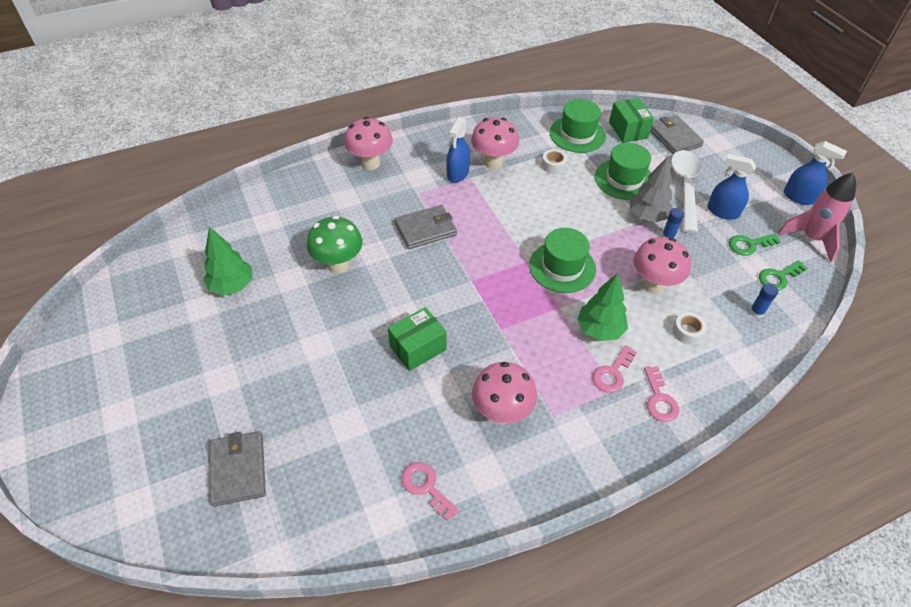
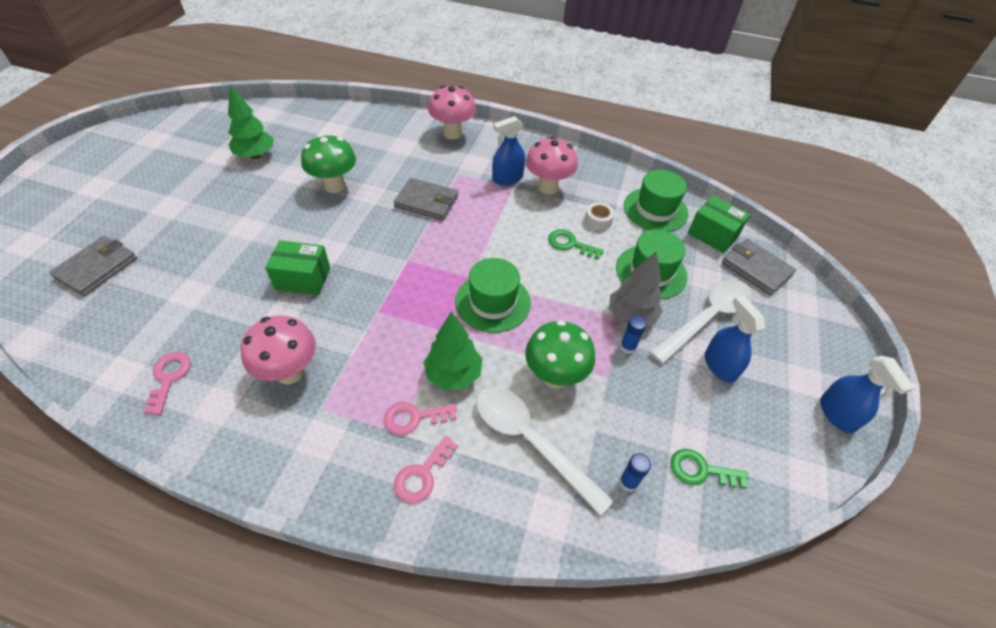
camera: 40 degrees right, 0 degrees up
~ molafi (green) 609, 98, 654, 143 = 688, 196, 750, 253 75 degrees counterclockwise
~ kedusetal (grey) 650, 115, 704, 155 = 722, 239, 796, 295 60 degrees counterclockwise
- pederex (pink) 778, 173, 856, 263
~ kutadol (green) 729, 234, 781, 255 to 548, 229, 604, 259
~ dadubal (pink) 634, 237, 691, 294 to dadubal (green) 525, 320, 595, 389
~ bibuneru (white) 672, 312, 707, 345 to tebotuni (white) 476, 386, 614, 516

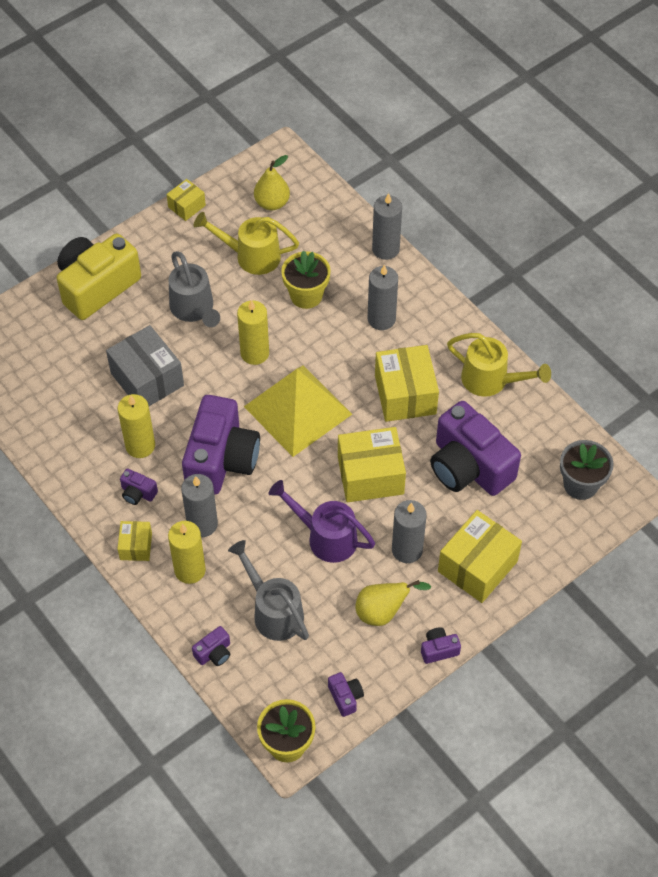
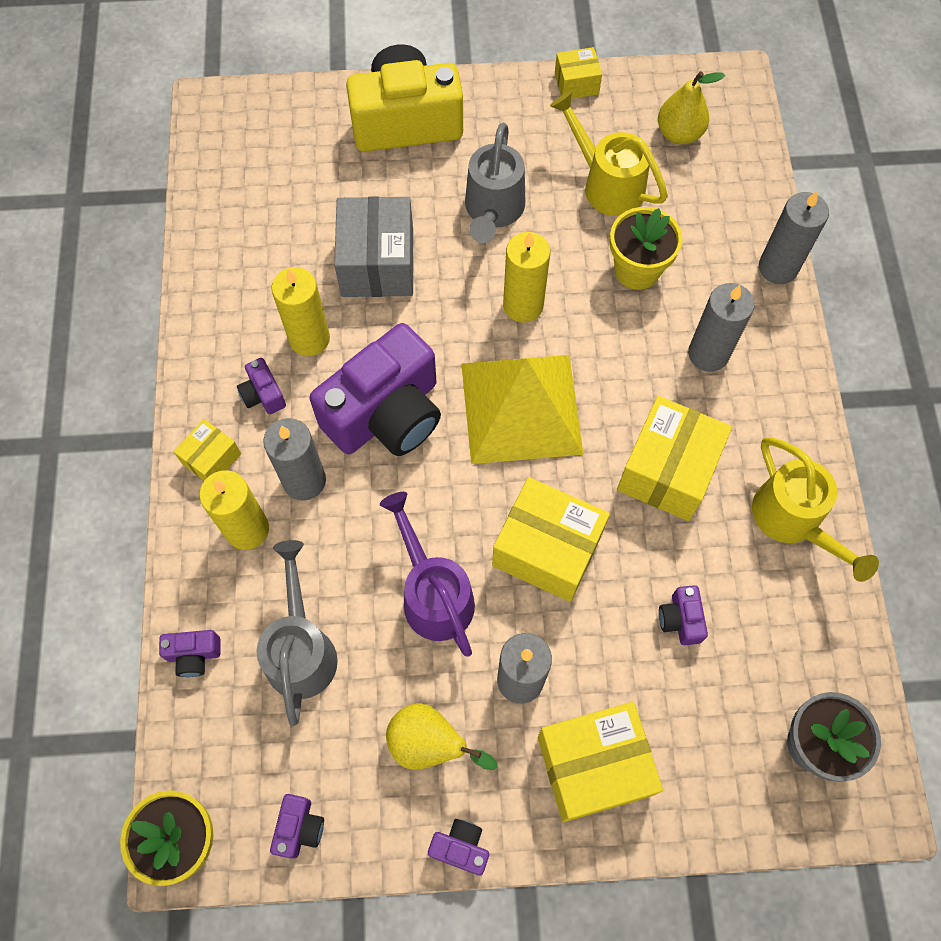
camera: 35 degrees right, 10 degrees up
~ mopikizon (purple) 430, 401, 521, 496 = 659, 585, 708, 645 x0.41

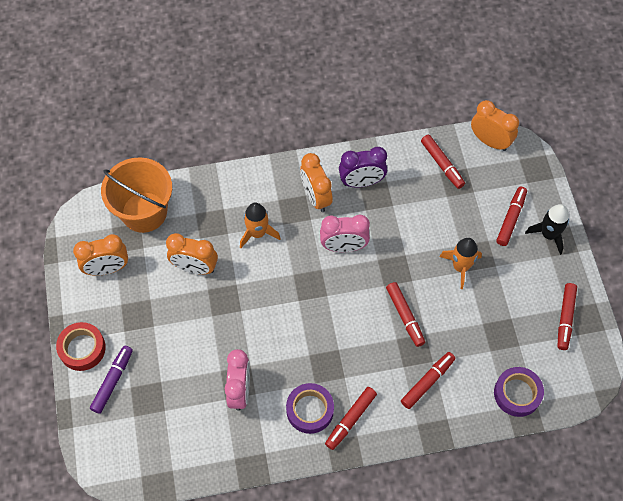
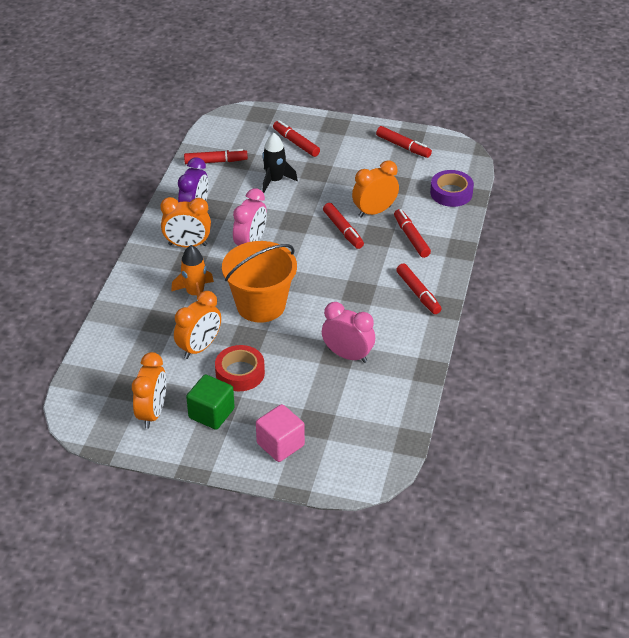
camera: 65 degrees left, 20 degrees down
~ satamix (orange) 471, 100, 519, 151 to 352, 161, 399, 218
~ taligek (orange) 101, 157, 172, 233 to 222, 241, 297, 323
~ pederex (black) 525, 204, 569, 255 to 262, 133, 298, 193
- pederex (orange) 439, 238, 482, 289
~ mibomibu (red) 386, 282, 425, 347 = 323, 203, 364, 249 60 degrees clockwise
~ bibuneru (red) 56, 322, 106, 371 to 215, 345, 265, 391
~ mibomibu (purple) 90, 346, 133, 414 to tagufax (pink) 256, 404, 305, 462
- bibuneru (purple) 286, 383, 334, 434
+ tagufax (green) 186, 374, 235, 430

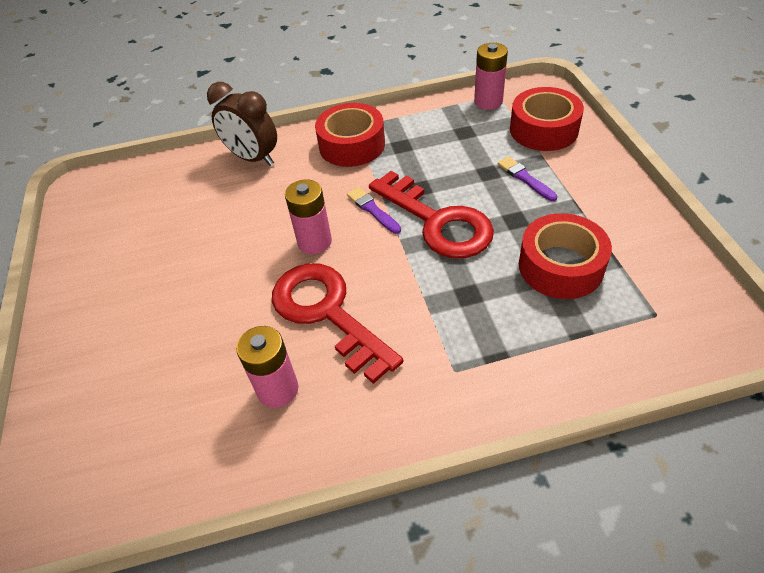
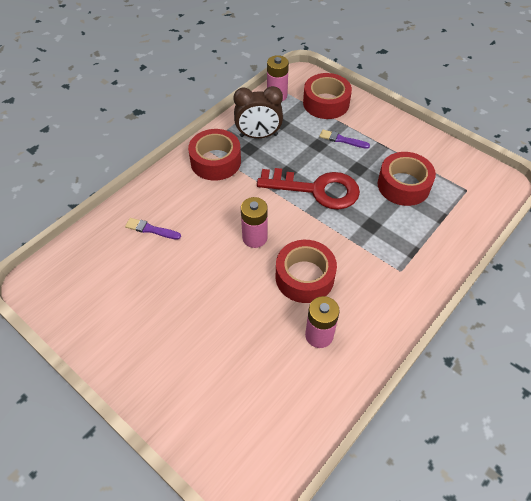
camera: 40 degrees left, 5 degrees up
~ satamix (brown) 207, 82, 277, 166 to 233, 86, 283, 138
~ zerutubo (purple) 347, 187, 401, 234 to 125, 218, 181, 240
~ kutadol (red) 272, 263, 403, 384 to bibuneru (red) 276, 240, 337, 303

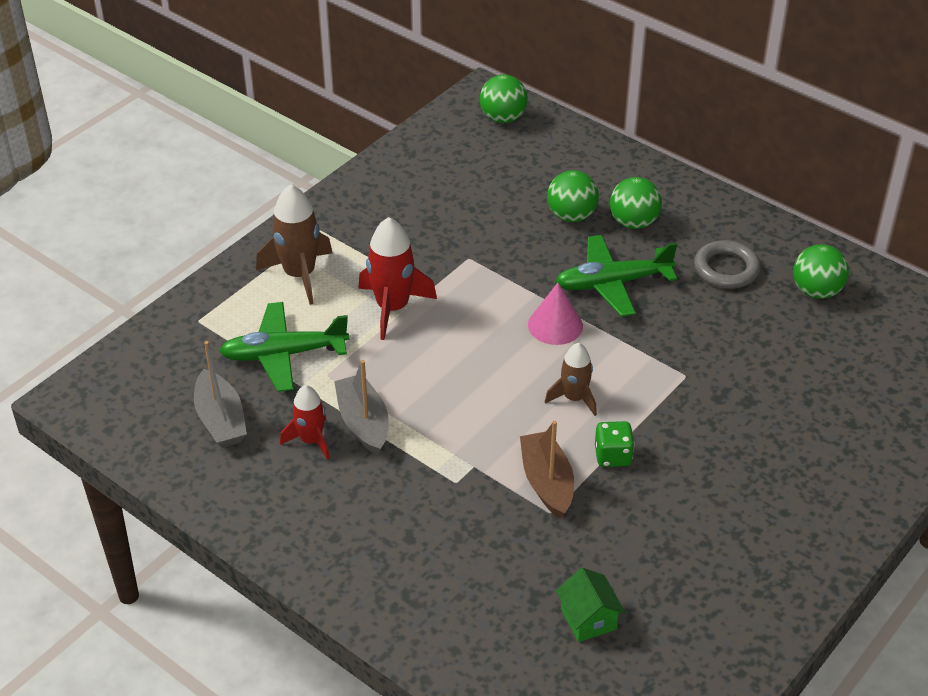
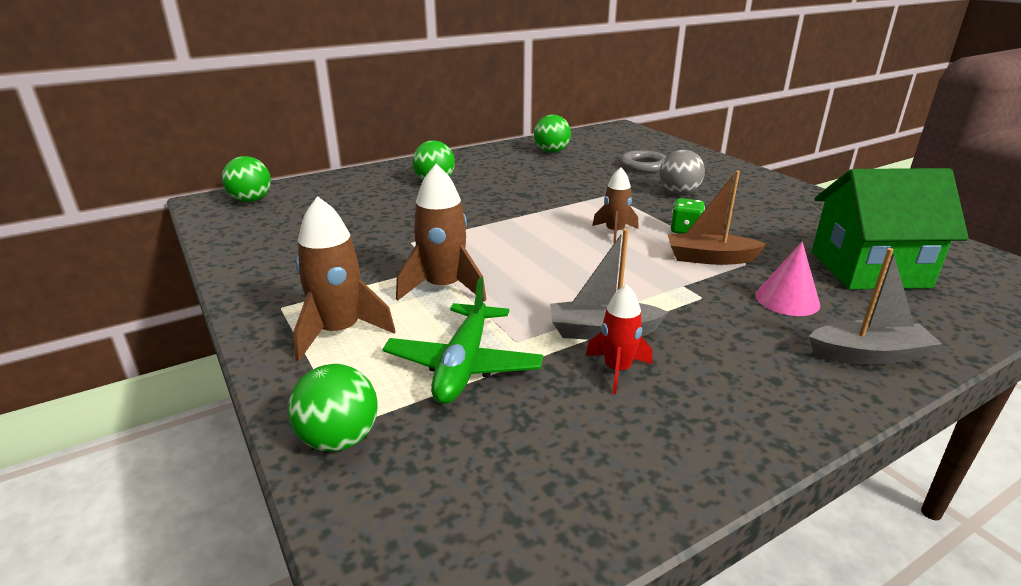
camera: 70 degrees left, 15 degrees down
~ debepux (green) 547, 170, 599, 222 to 288, 364, 378, 452
~ pederex (red) 358, 217, 437, 340 to pederex (brown) 396, 164, 486, 302
- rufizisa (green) 555, 235, 677, 317
~ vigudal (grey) 694, 240, 760, 289 to 620, 150, 666, 173
~ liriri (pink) 528, 283, 583, 345 to 755, 241, 820, 316
~ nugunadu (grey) 194, 341, 247, 448 to 809, 248, 942, 365
~ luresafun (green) 556, 568, 625, 642 = 812, 168, 969, 289 x2.23
+ debepux (grey) 660, 150, 705, 194

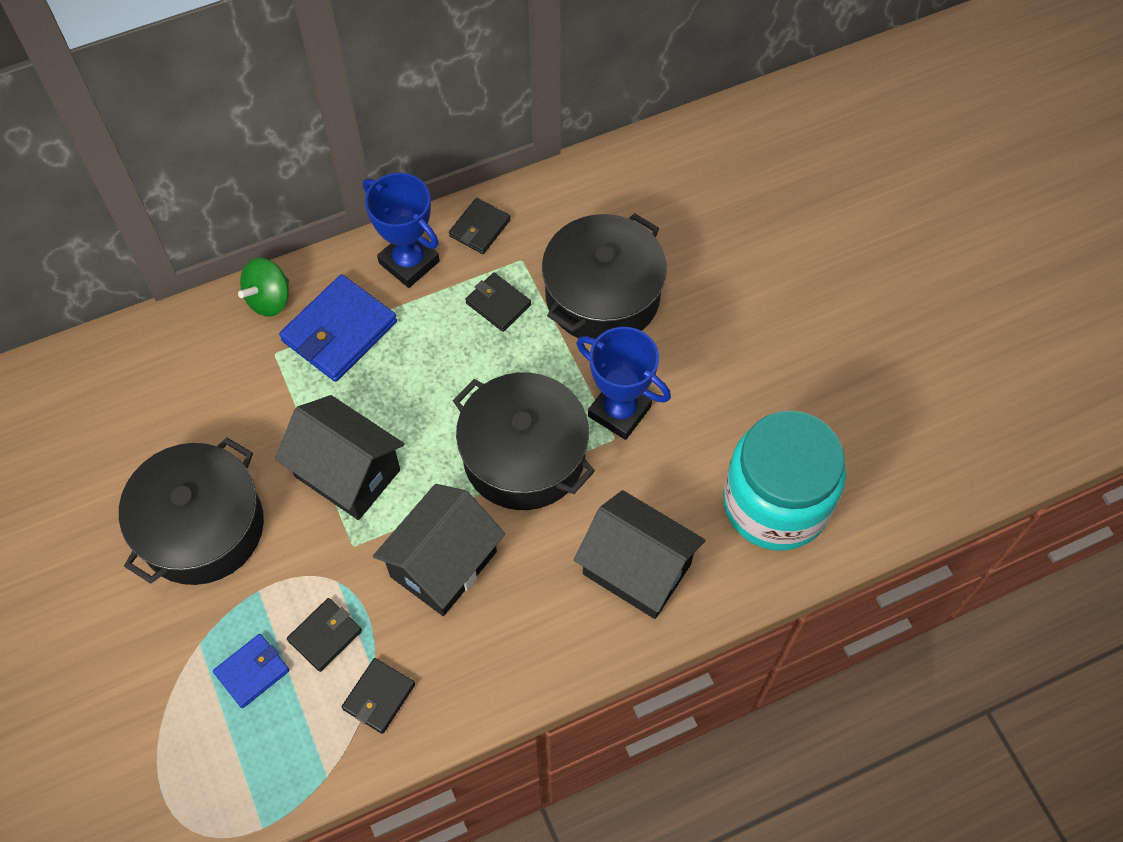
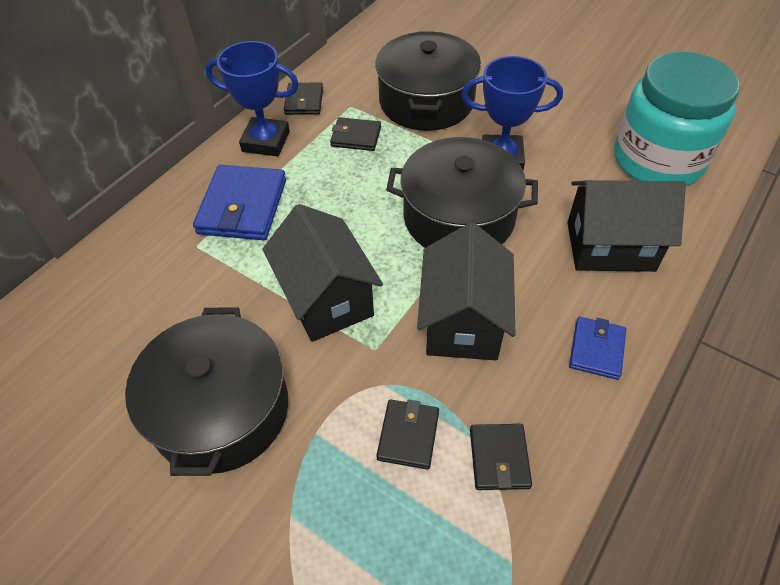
camera: 30 degrees left, 10 degrees down
- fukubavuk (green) 238, 258, 289, 317
~ luresafun (black) 275, 395, 404, 520 = 262, 204, 383, 342 60 degrees clockwise
~ kedusetal (blue) 213, 634, 289, 708 to 569, 317, 626, 380

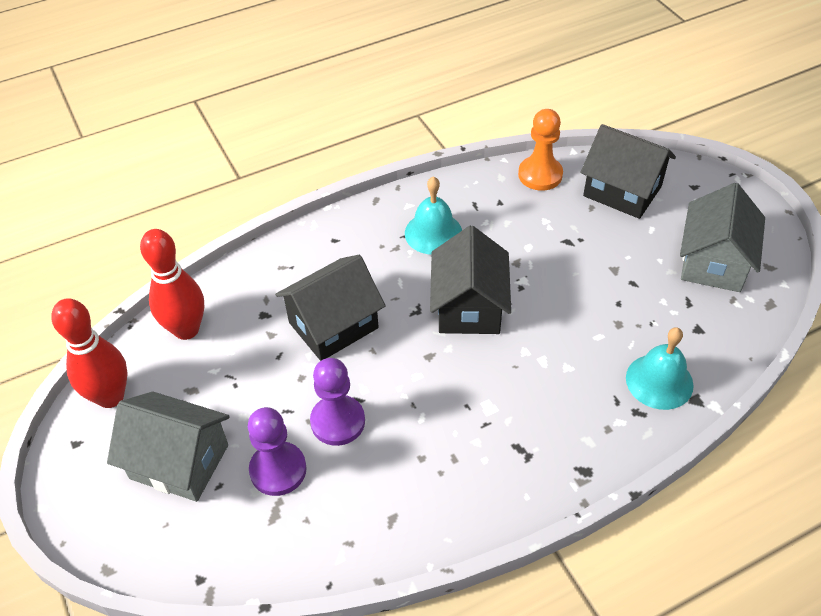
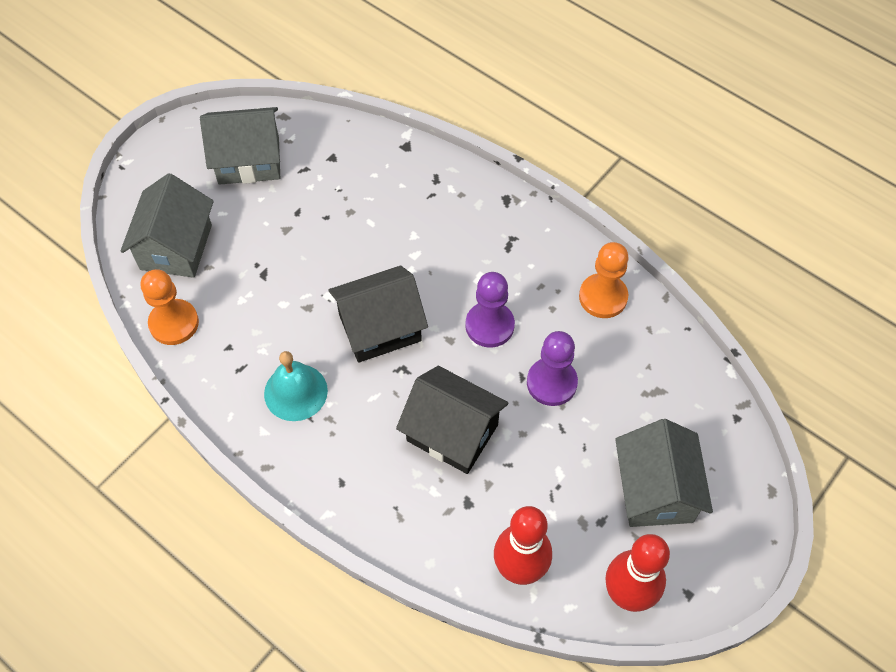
camera: 115 degrees left, 10 degrees up
~ luresafun (black) 581, 124, 676, 219 to luresafun (grey) 120, 173, 214, 278
- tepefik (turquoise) 626, 327, 694, 410
~ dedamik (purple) 248, 407, 307, 496 to 465, 272, 515, 348
+ dedamik (orange) 579, 242, 629, 318

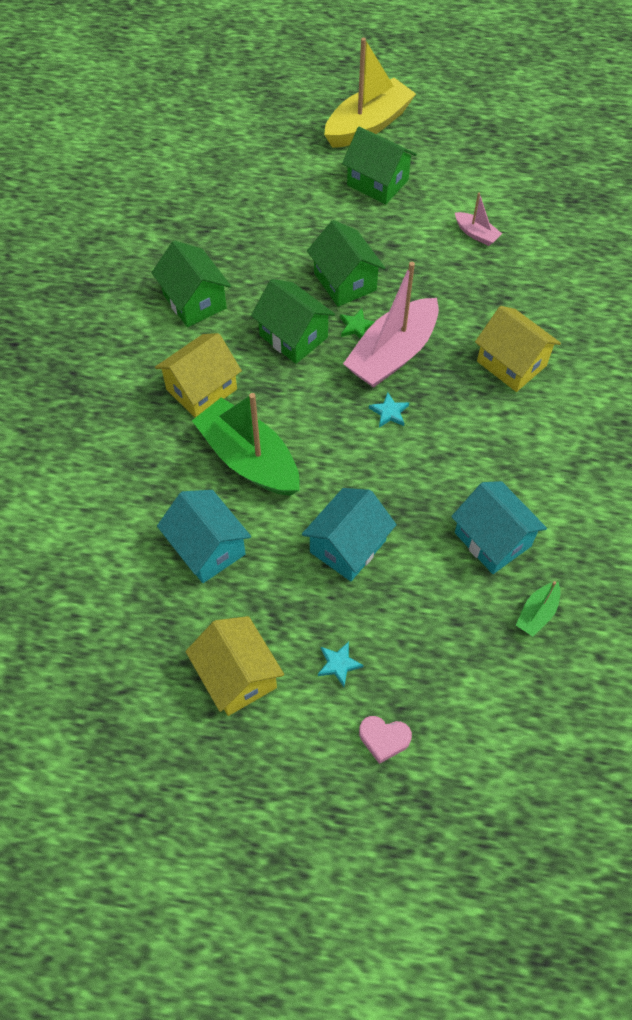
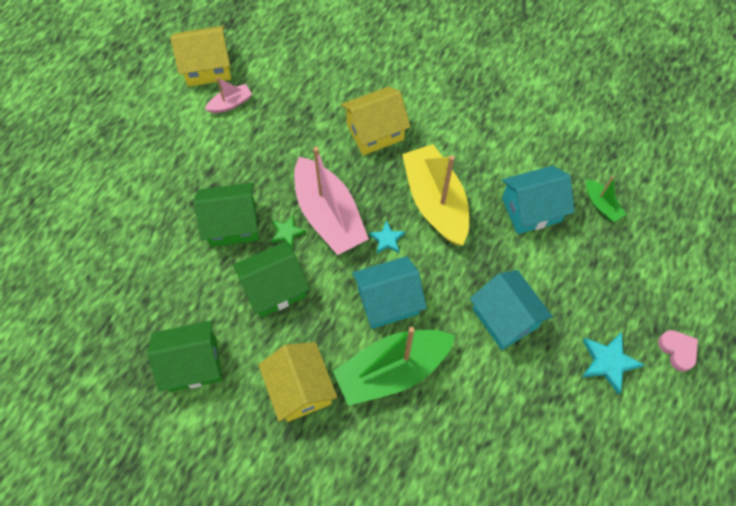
camera: 70 degrees left, 5 degrees up
~ nugunadu (yellow) 324, 37, 416, 148 to 402, 144, 469, 246
- luresafun (green) 342, 127, 417, 205
~ luresafun (turquoise) 157, 490, 251, 583 to 352, 256, 427, 329
~ luresafun (yellow) 185, 616, 284, 716 to 170, 26, 231, 87
~ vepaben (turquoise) 318, 641, 364, 687 = 582, 332, 644, 394 x1.60
~ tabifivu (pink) 359, 716, 412, 764 = 658, 330, 698, 372 60 degrees counterclockwise

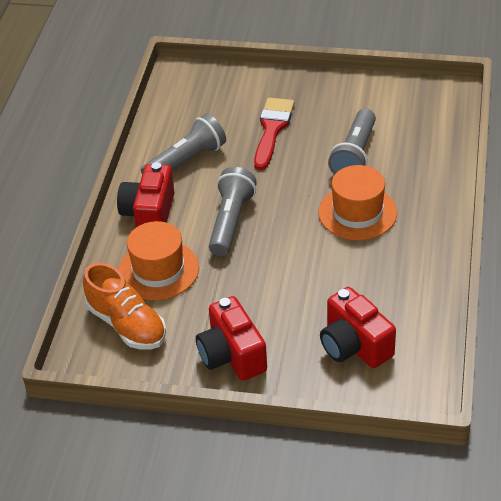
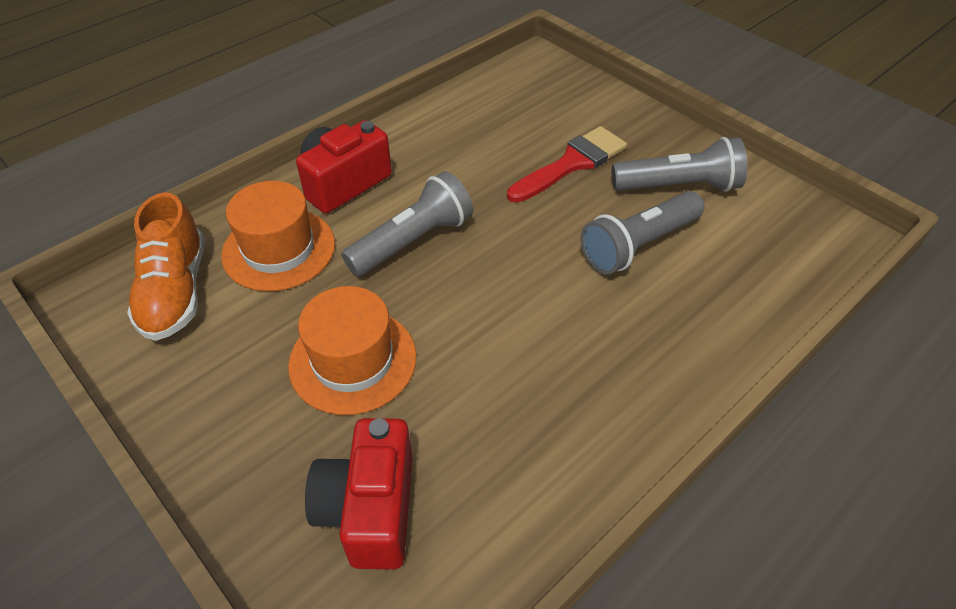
camera: 35 degrees right, 5 degrees up
~ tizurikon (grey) 141, 114, 226, 174 to 611, 137, 747, 192
~ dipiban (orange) 318, 165, 397, 240 to 288, 286, 416, 415
- mopikizon (red) 196, 296, 267, 381

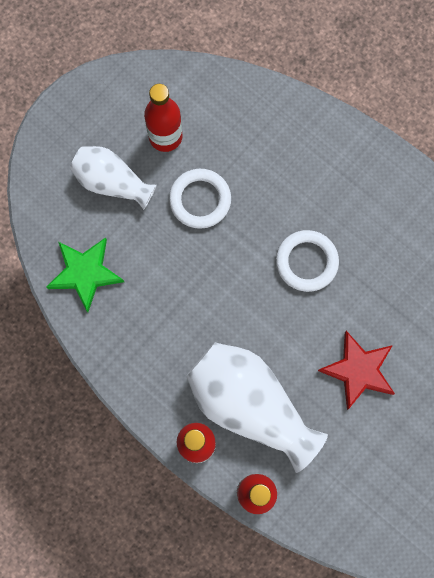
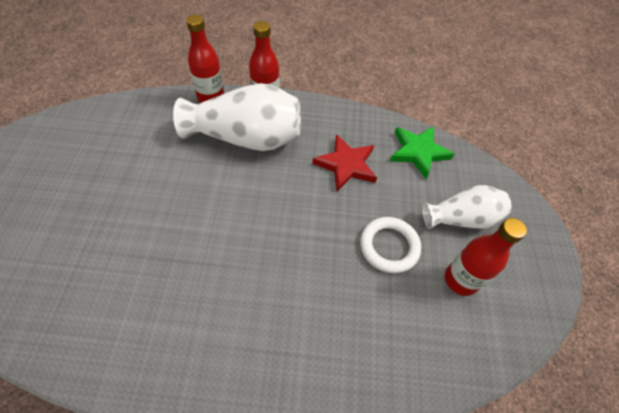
camera: 140 degrees right, 20 degrees down
- vigudal (white) 276, 230, 339, 292
~ vepaben (red) 318, 331, 395, 410 to 312, 134, 377, 191

